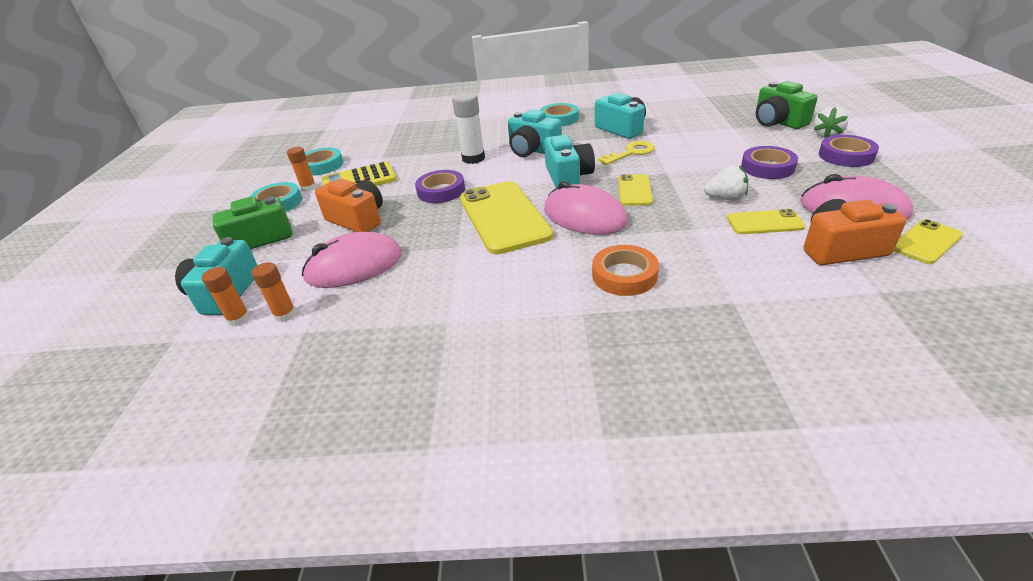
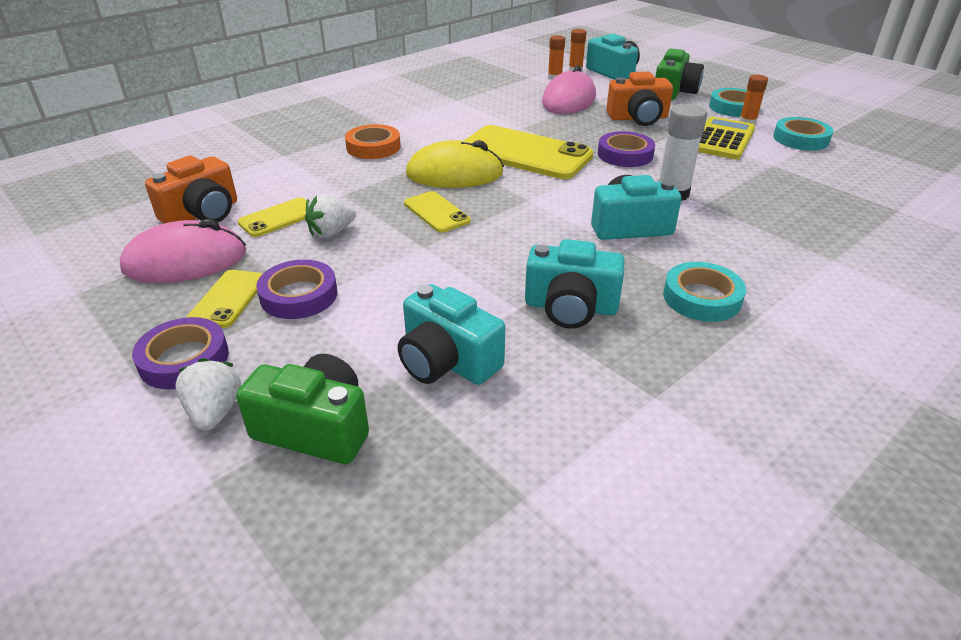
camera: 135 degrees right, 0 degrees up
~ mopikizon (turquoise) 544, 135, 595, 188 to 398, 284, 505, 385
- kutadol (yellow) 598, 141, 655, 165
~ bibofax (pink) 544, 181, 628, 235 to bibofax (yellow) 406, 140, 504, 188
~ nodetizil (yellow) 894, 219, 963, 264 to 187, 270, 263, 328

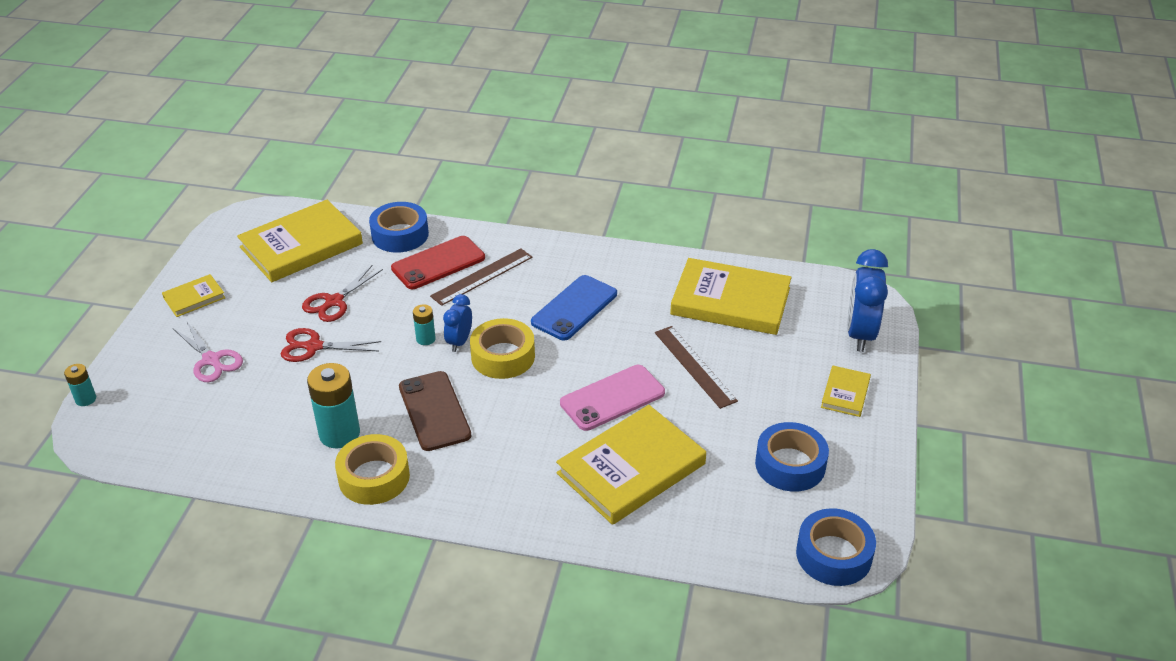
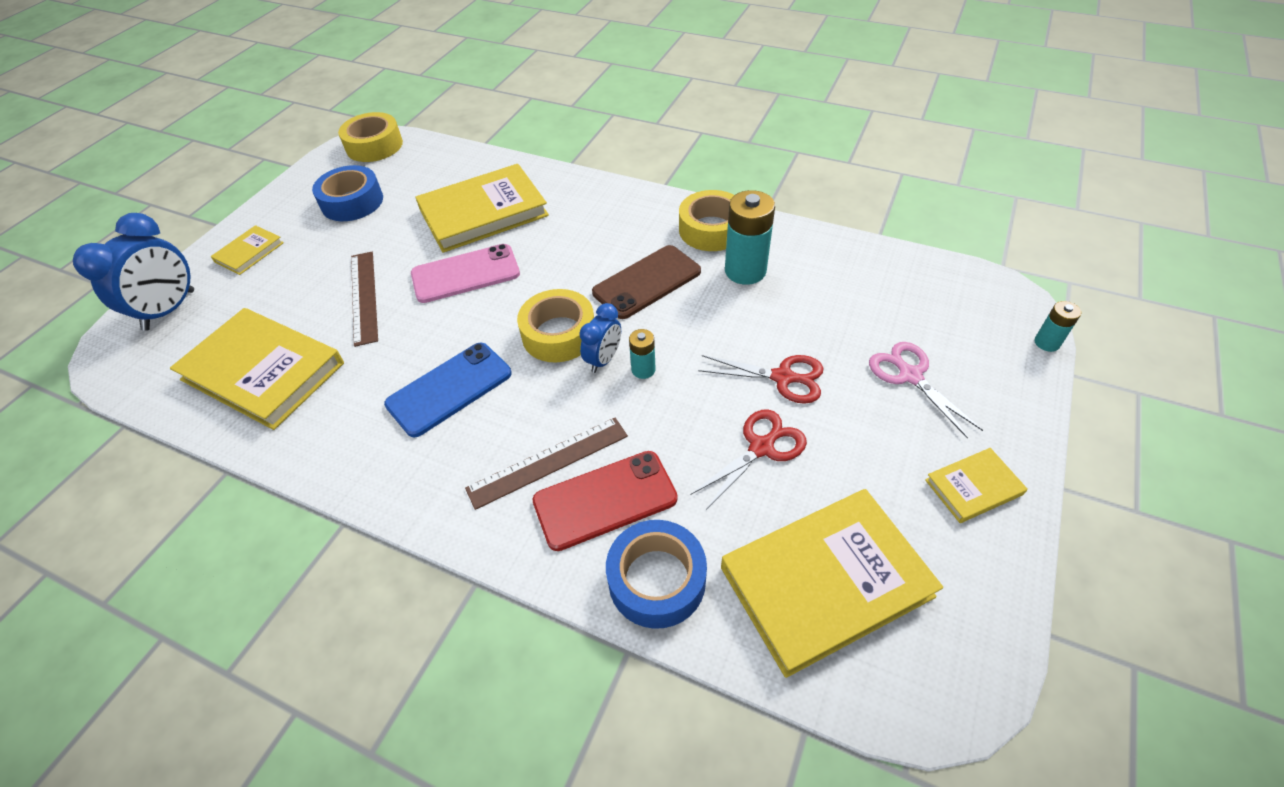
camera: 165 degrees left, 10 degrees up
~ nodetizil (brown) 399, 371, 471, 451 = 592, 245, 701, 319 60 degrees clockwise
~ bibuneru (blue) 796, 508, 876, 586 to bibuneru (yellow) 338, 112, 403, 162

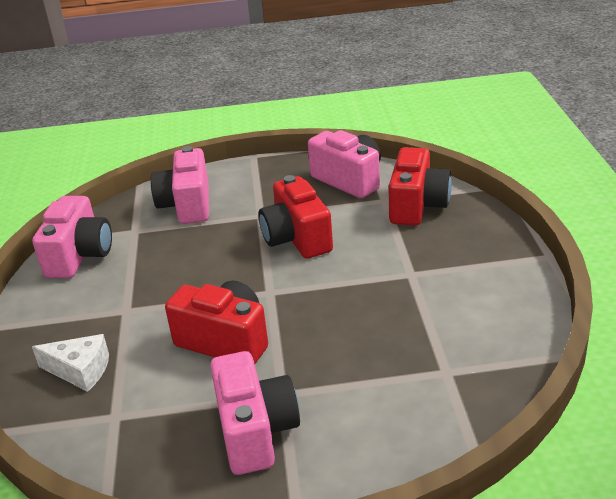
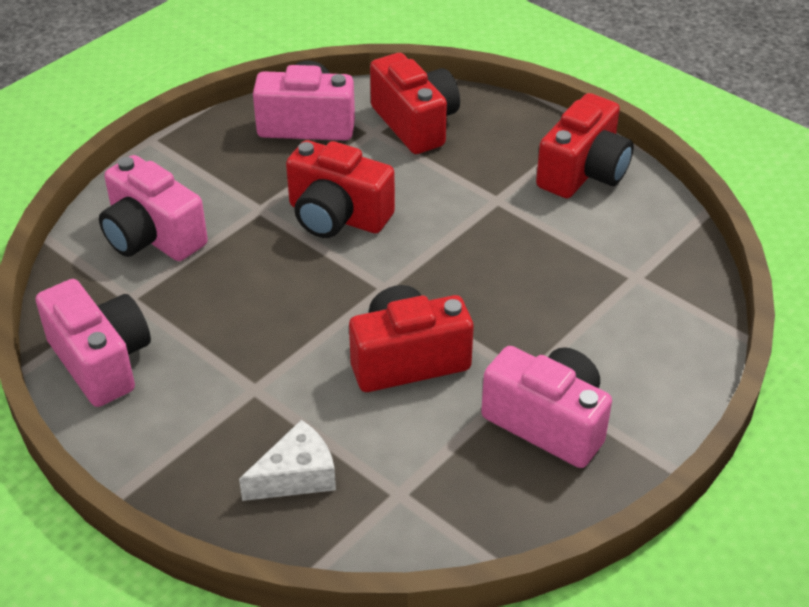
camera: 45 degrees left, 10 degrees up
+ mopikizon (red) 536, 93, 634, 198

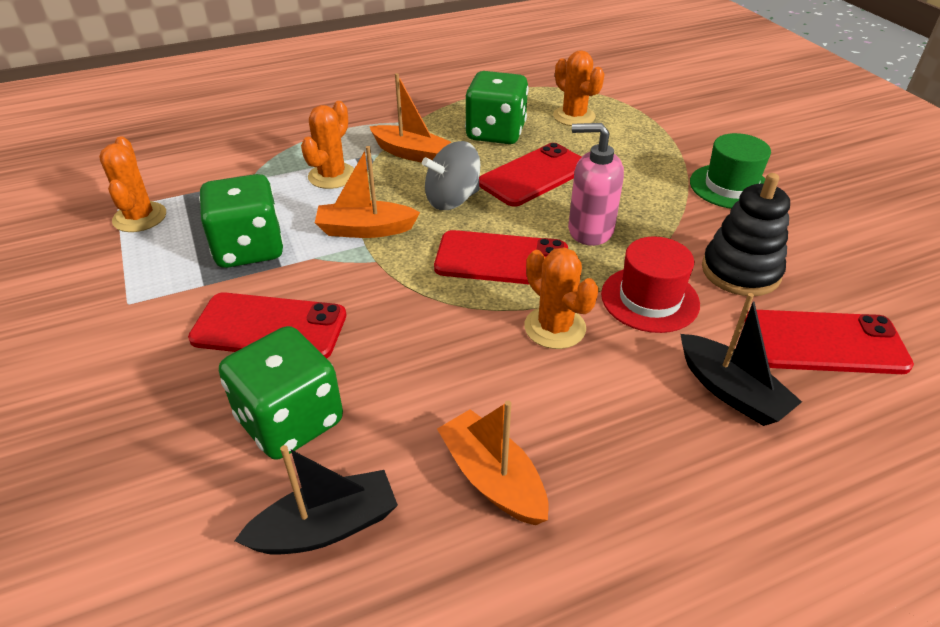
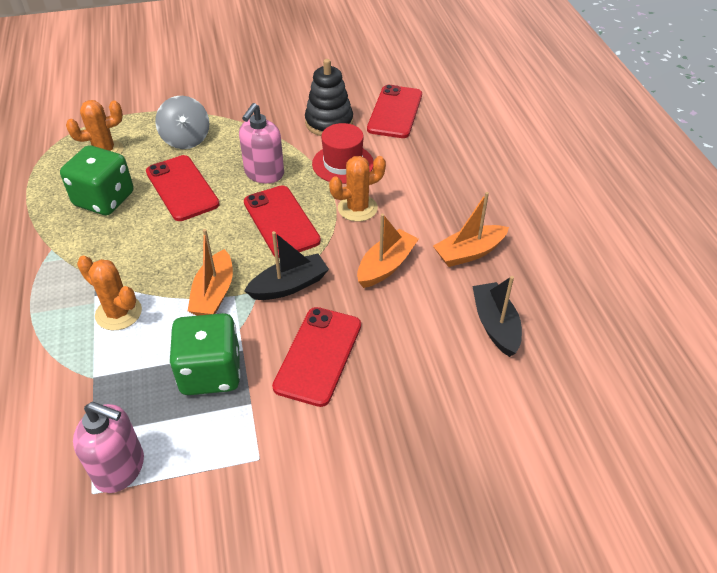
camera: 80 degrees left, 5 degrees up
~ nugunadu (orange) 370, 73, 451, 163 to 357, 214, 419, 288
- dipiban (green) 690, 133, 771, 209
~ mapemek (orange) 99, 136, 166, 232 to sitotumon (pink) 73, 402, 144, 493
~ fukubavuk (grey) 422, 141, 480, 210 to 155, 96, 209, 149
~ nodetizil (red) 434, 230, 568, 285 = 244, 185, 321, 256 45 degrees counterclockwise
~ nugunadu (black) 681, 293, 802, 426 to 244, 231, 329, 300
- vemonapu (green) 219, 326, 343, 460

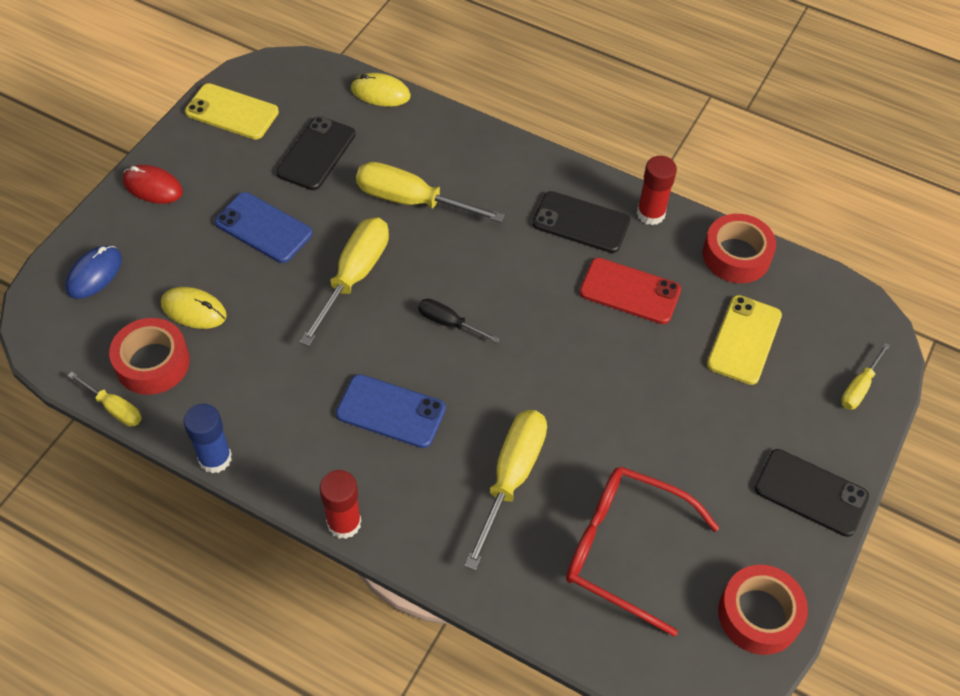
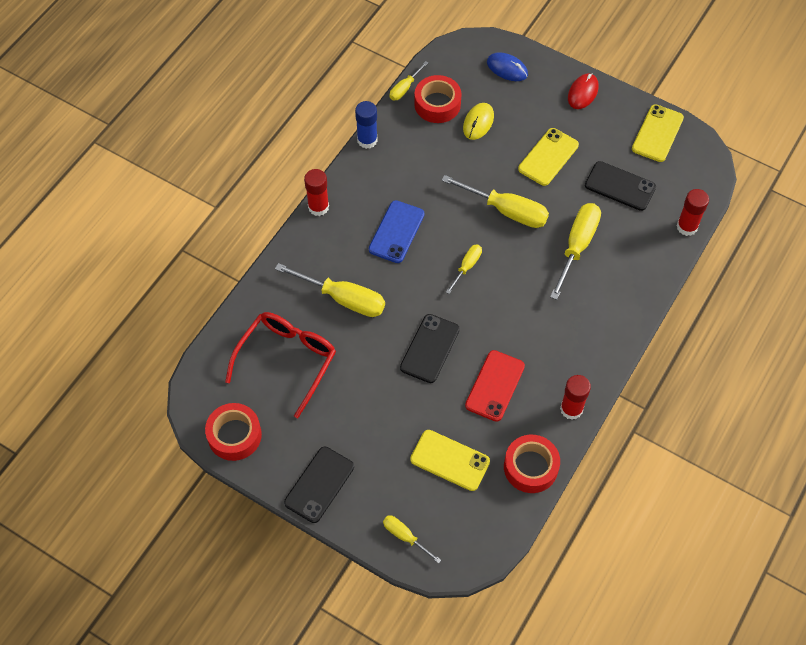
camera: 95 degrees right, 5 degrees up
~ bibofax (yellow) 351, 73, 411, 107 to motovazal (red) 676, 189, 709, 236
~ nodetizil (black) 532, 191, 630, 253 to 400, 314, 460, 383
~ nodetizil (blue) 215, 192, 312, 263 to nodetizil (yellow) 518, 128, 579, 186
~ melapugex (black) 418, 299, 500, 343 to melapugex (yellow) 446, 244, 482, 294

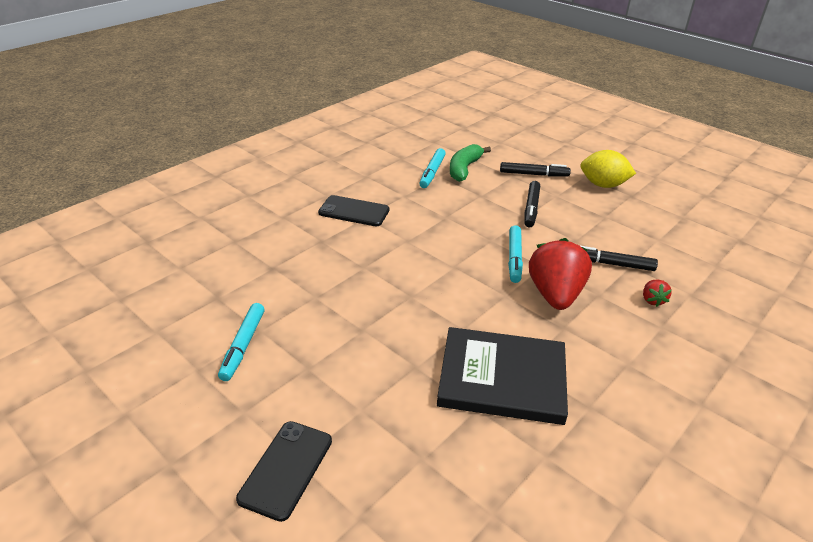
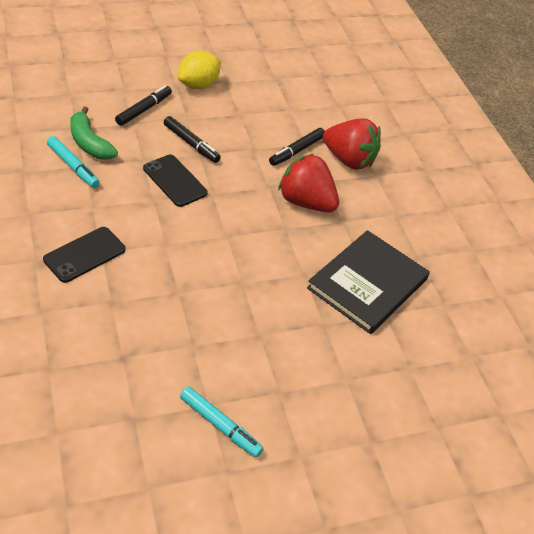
camera: 65 degrees left, 10 degrees up
- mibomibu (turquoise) 508, 225, 523, 283
~ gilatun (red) 643, 279, 672, 307 = 323, 118, 381, 170 x2.28
~ nodetizil (black) 236, 421, 332, 522 to 143, 154, 208, 207

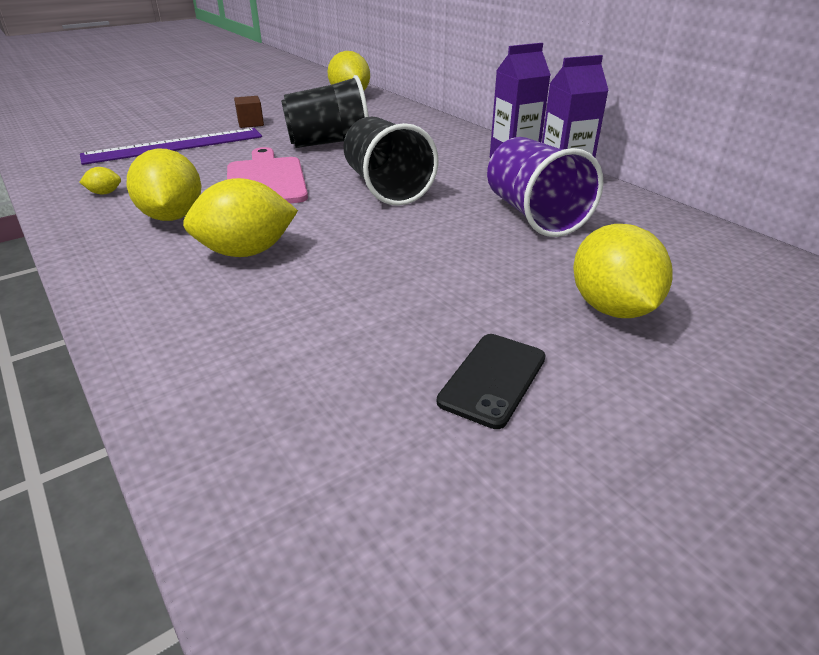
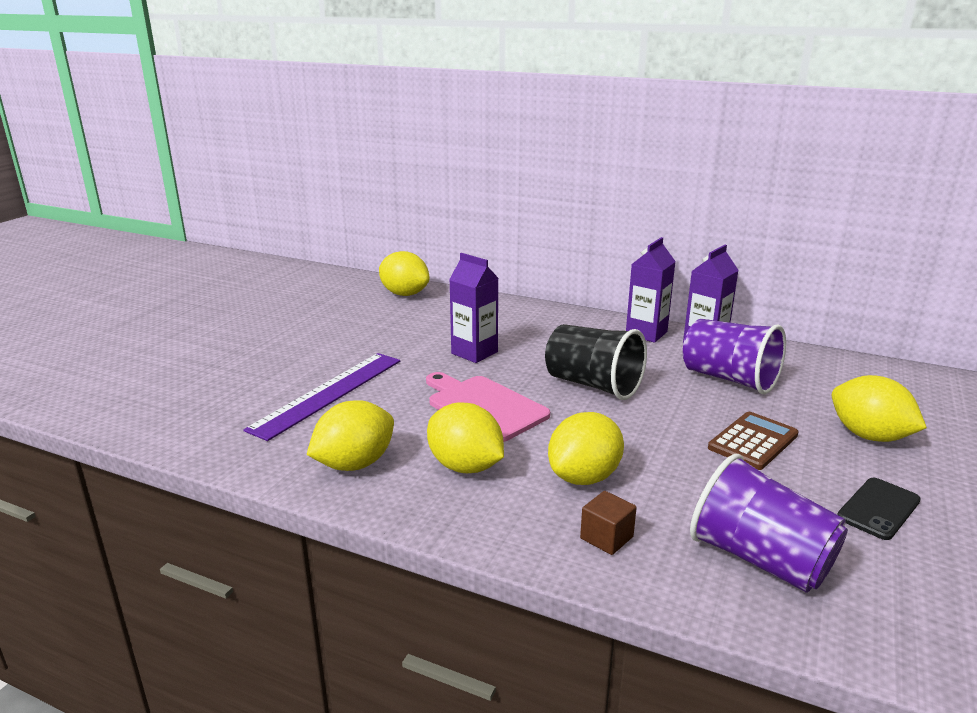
camera: 30 degrees left, 10 degrees down
~ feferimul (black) 281, 75, 369, 148 to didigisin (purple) 449, 253, 499, 363
~ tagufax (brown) 234, 96, 264, 128 to 580, 491, 637, 555
~ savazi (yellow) 79, 167, 121, 194 = 307, 400, 394, 471 x2.32
~ nodetizil (black) 437, 334, 546, 429 = 837, 478, 921, 540 45 degrees clockwise
+ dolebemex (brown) 708, 412, 799, 470
+ feferimul (purple) 690, 454, 848, 593

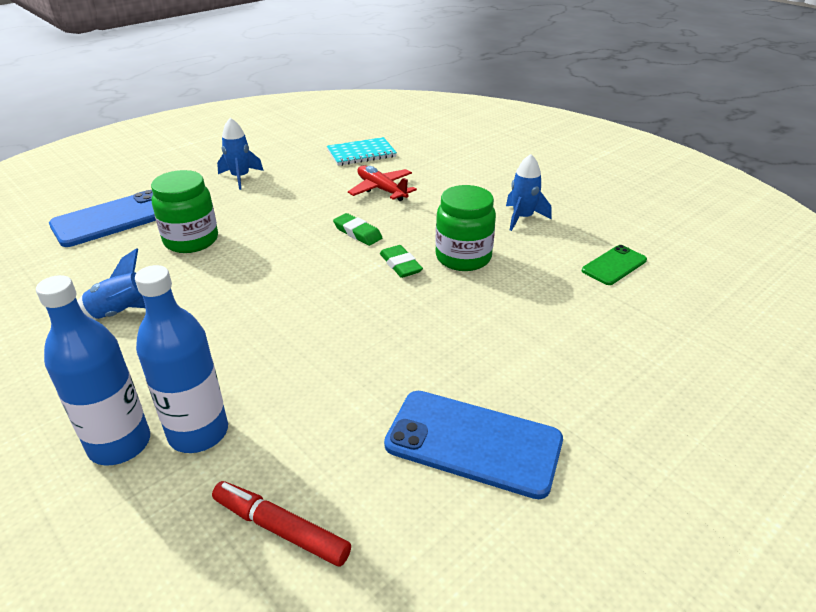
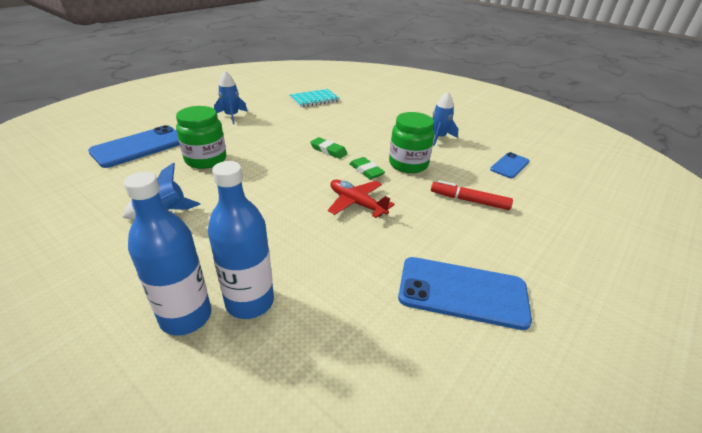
camera: 10 degrees left, 0 degrees up
~ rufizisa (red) 348, 165, 417, 201 to 328, 179, 395, 218
~ nodetizil (green) 582, 245, 647, 285 to nodetizil (blue) 490, 152, 530, 179
~ mibomibu (red) 212, 481, 351, 566 to 431, 180, 513, 210

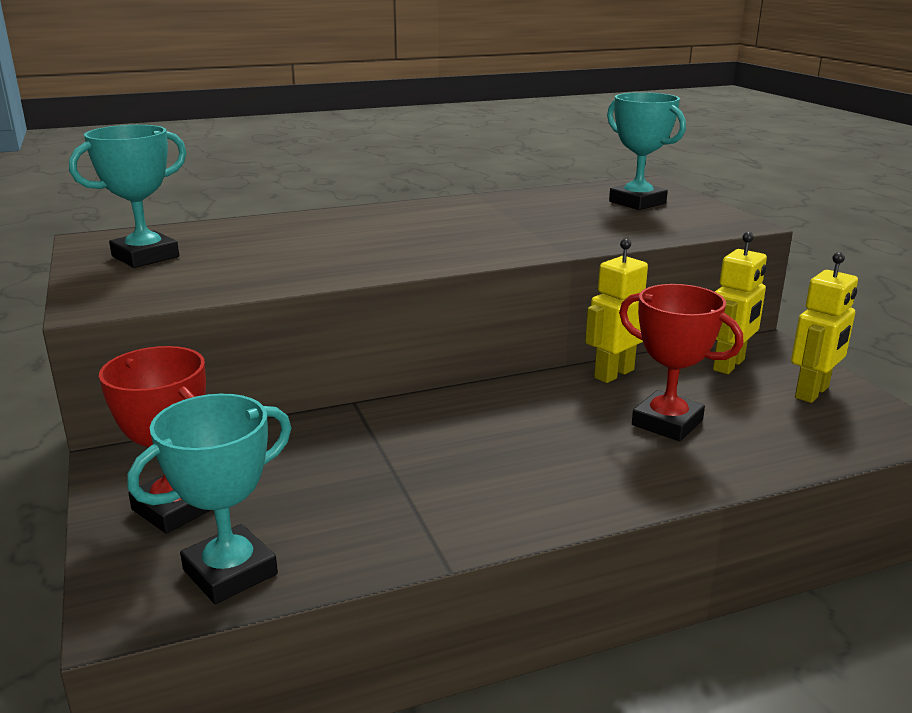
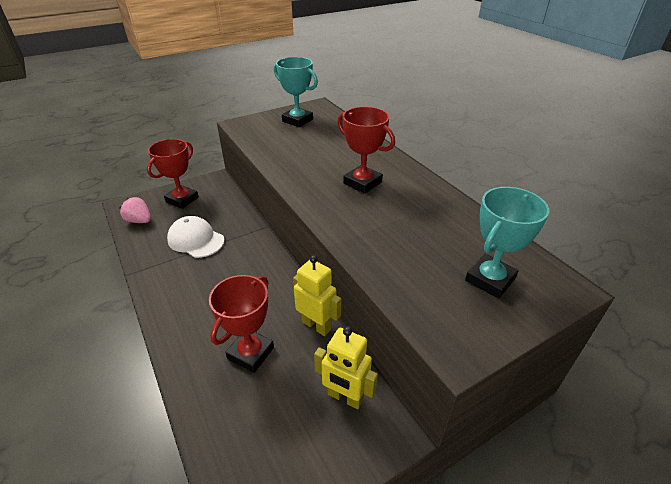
camera: 80 degrees right, 15 degrees up
- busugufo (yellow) 791, 252, 858, 403
~ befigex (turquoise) 127, 394, 291, 604 to gilatun (pink) 119, 197, 151, 223
+ befigex (red) 337, 107, 395, 194
+ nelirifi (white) 167, 216, 225, 258

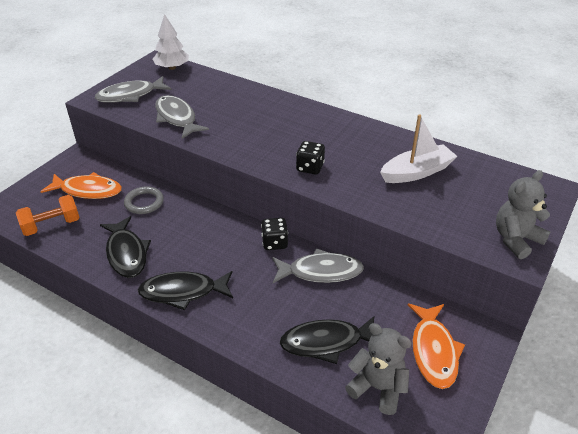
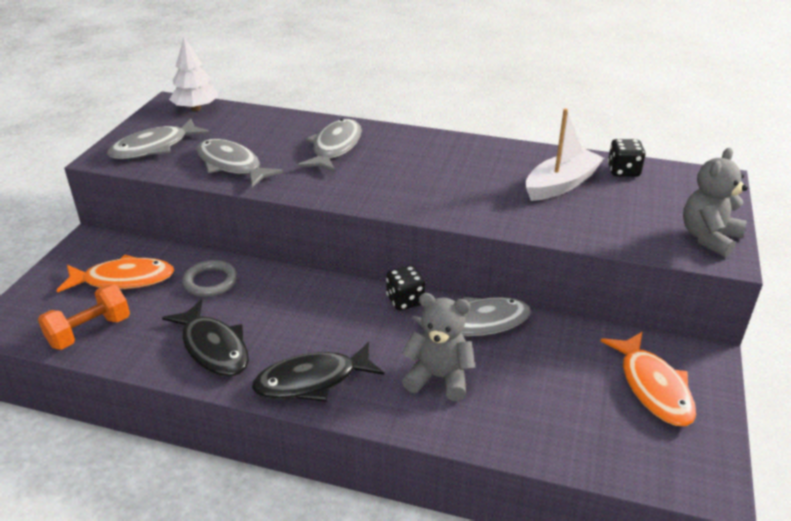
camera: 15 degrees left, 5 degrees down
~ vemonapu (black) 296, 141, 325, 174 to 608, 139, 646, 177
- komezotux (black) 280, 316, 374, 364
~ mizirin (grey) 345, 323, 412, 415 to 401, 293, 475, 401
+ komezotux (grey) 298, 119, 362, 172

